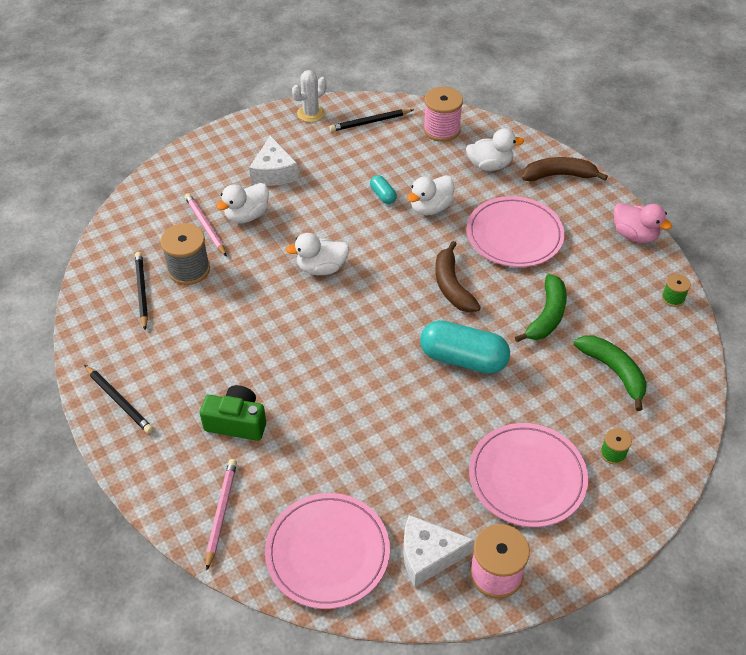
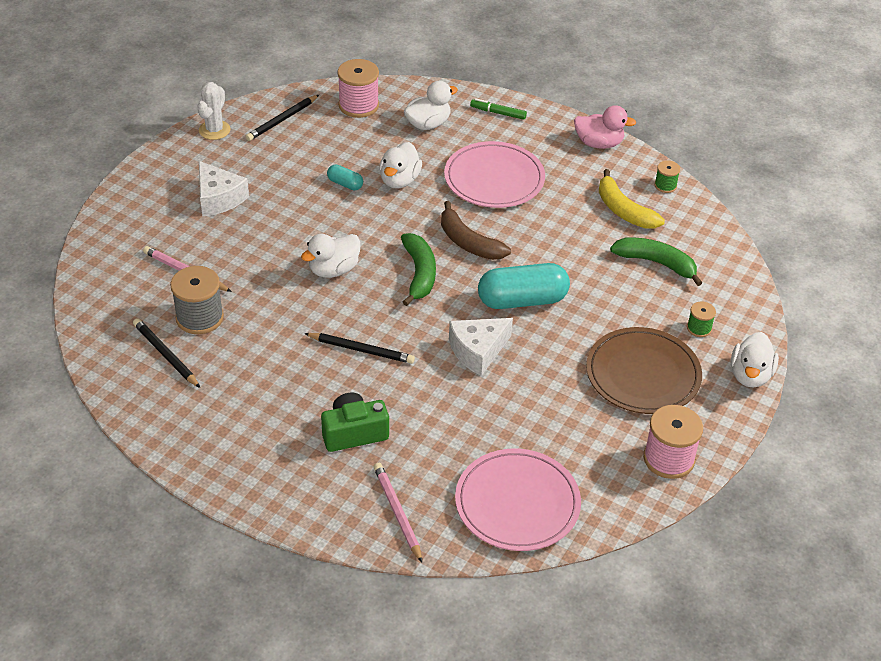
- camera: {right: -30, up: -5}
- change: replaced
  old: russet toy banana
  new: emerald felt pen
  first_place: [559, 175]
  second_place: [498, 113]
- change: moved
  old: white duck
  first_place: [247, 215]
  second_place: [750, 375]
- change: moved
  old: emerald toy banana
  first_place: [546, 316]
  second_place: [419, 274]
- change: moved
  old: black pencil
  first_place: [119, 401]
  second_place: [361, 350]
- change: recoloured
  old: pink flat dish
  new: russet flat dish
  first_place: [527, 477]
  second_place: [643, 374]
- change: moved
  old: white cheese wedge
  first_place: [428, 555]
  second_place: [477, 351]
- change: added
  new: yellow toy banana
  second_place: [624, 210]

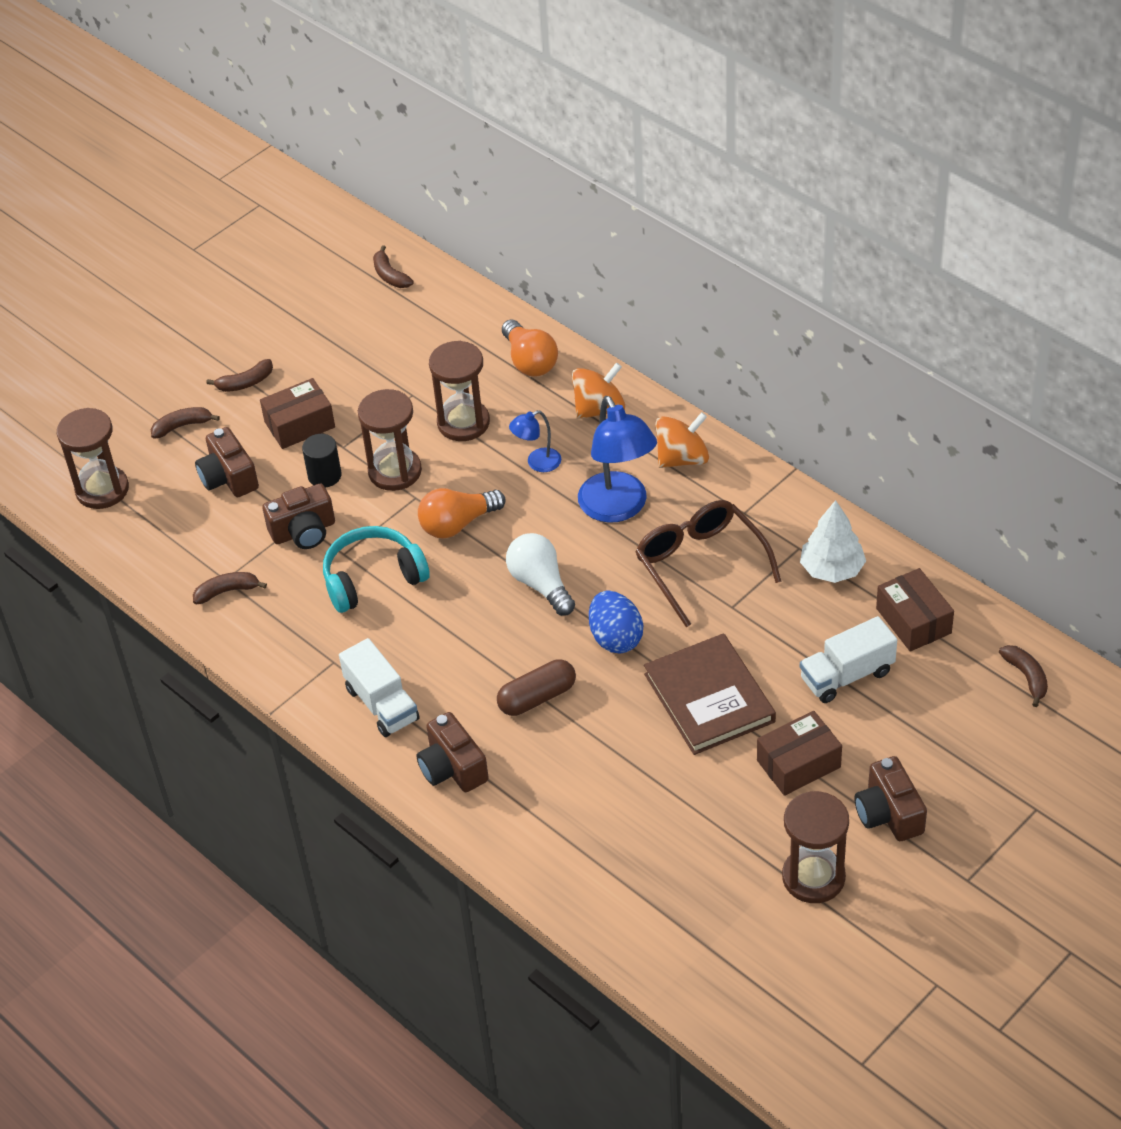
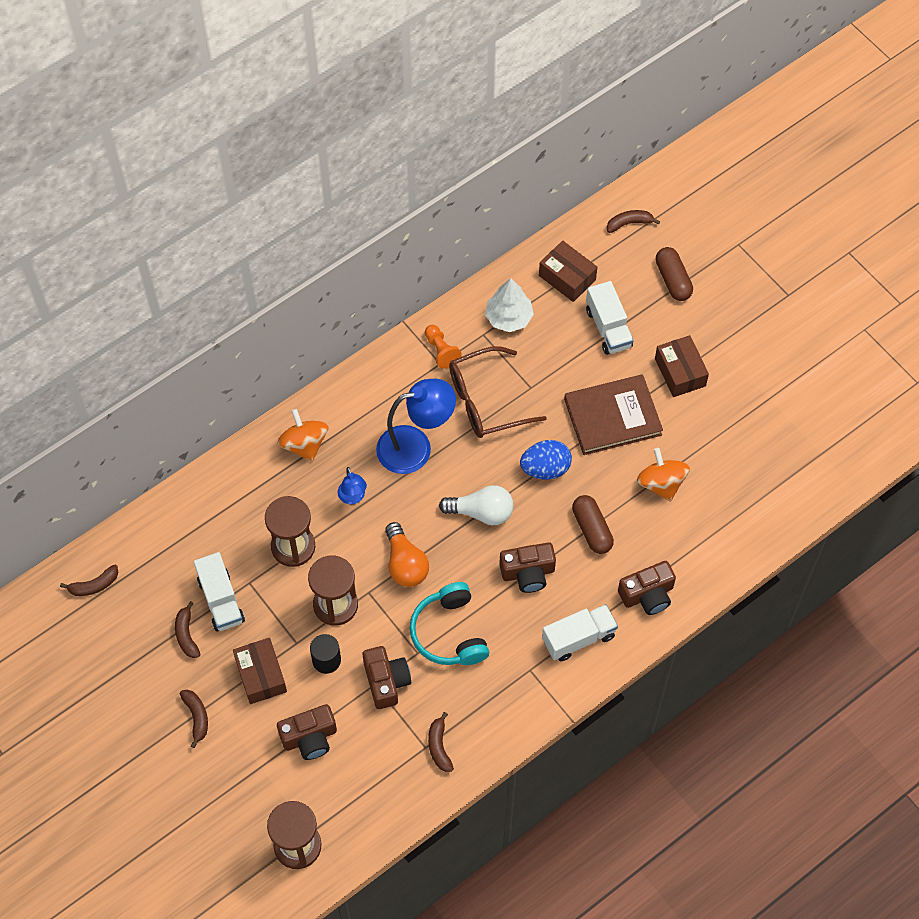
- camera: {right: -85, up: 15}
- change: removed
  old: orange light bulb
  first_place: [530, 361]
- change: moved
  old: russet toy banana
  first_place: [182, 426]
  second_place: [186, 635]
- change: moved
  old: orange toy top
  first_place: [682, 458]
  second_place: [661, 483]
- change: turned
  old: white light bulb
  first_place: [540, 584]
  second_place: [481, 512]
  degrees: -150
- change: turned
  old: russet parcel
  first_place: [913, 621]
  second_place: [567, 278]
  degrees: 60
- change: moved
  old: russet compact camera
  first_place: [888, 813]
  second_place: [528, 573]
- change: removed
  old: russet hourglass
  first_place: [813, 877]
- change: added
  new: russet pill shape
  second_place: [673, 280]
- change: added
  new: orange game pawn
  second_place: [441, 351]
- change: added
  new: white toy truck
  second_place: [221, 600]

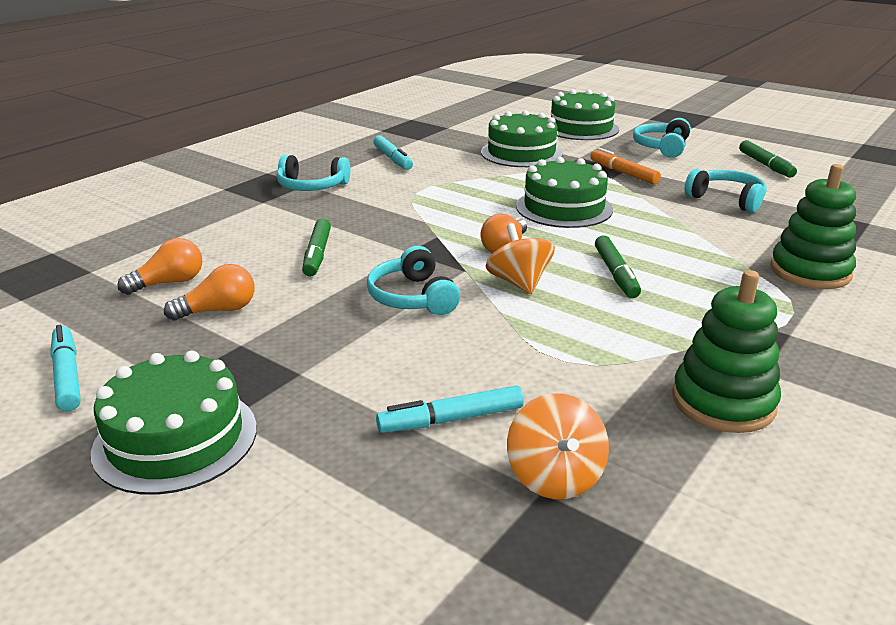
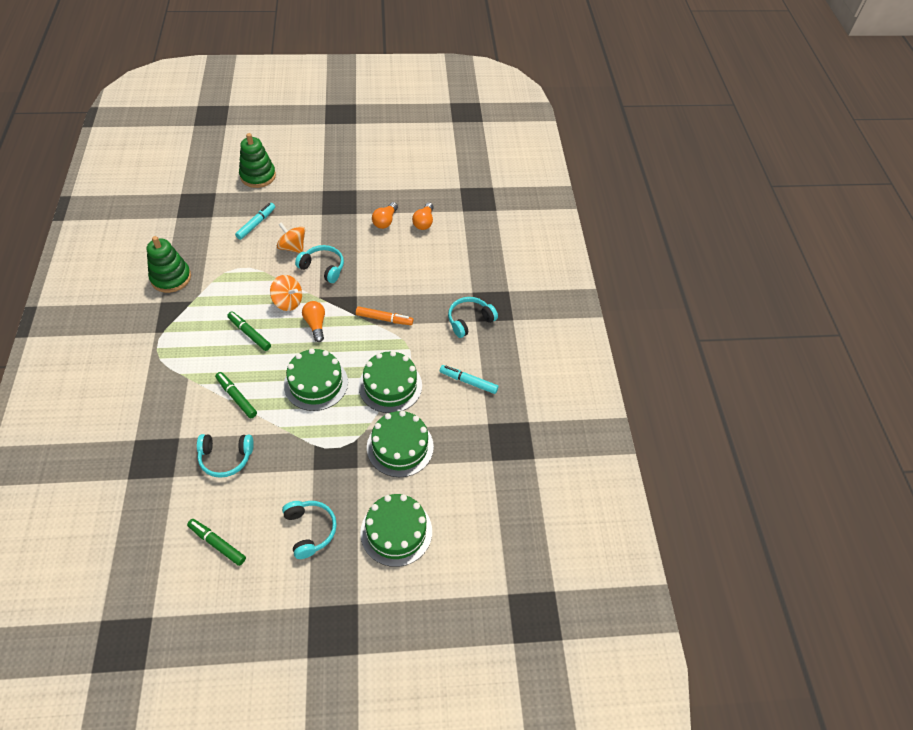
- camera: {right: 135, up: 25}
- change: moved
  old: orange felt pen
  first_place: [623, 173]
  second_place: [384, 319]
- change: moved
  old: emerald stacking rings
  first_place: [810, 271]
  second_place: [258, 176]
- change: moved
  old: emerald felt pen
  first_place: [317, 254]
  second_place: [236, 397]
- change: removed
  old: teal felt pen
  first_place: [67, 375]
- change: moved
  old: emerald layer cake
  first_place: [176, 439]
  second_place: [390, 386]
- change: moved
  old: orange toy top
  first_place: [555, 477]
  second_place: [292, 247]

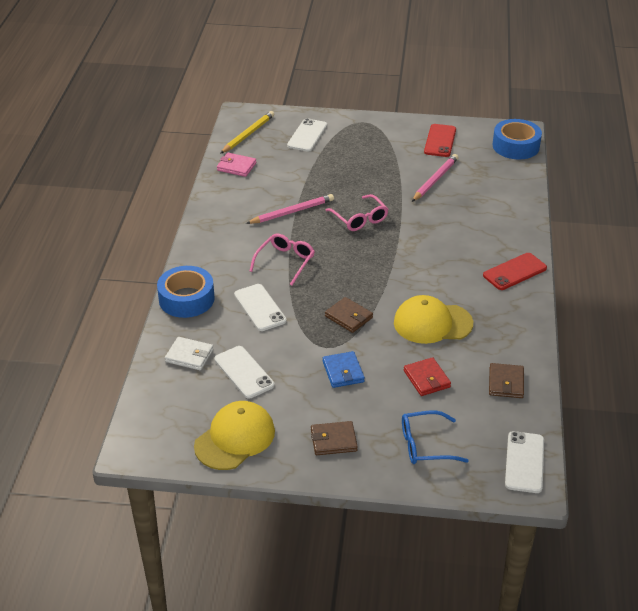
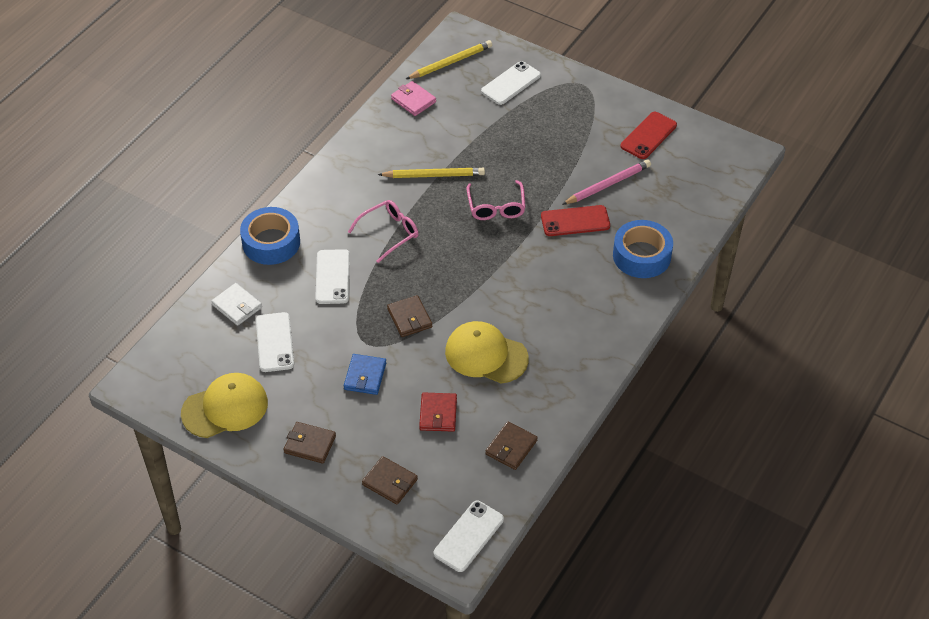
- camera: {right: 25, up: 10}
- change: moved
  old: blue tape
  first_place: [515, 146]
  second_place: [641, 256]
- change: recoloured
  old: pink pencil
  new: yellow pencil
  first_place: [292, 212]
  second_place: [434, 175]
- change: moved
  old: crimson phone
  first_place: [514, 272]
  second_place: [575, 221]
- change: replaced
  old: blue eyeglasses
  new: russet card wallet
  first_place: [426, 445]
  second_place: [390, 482]

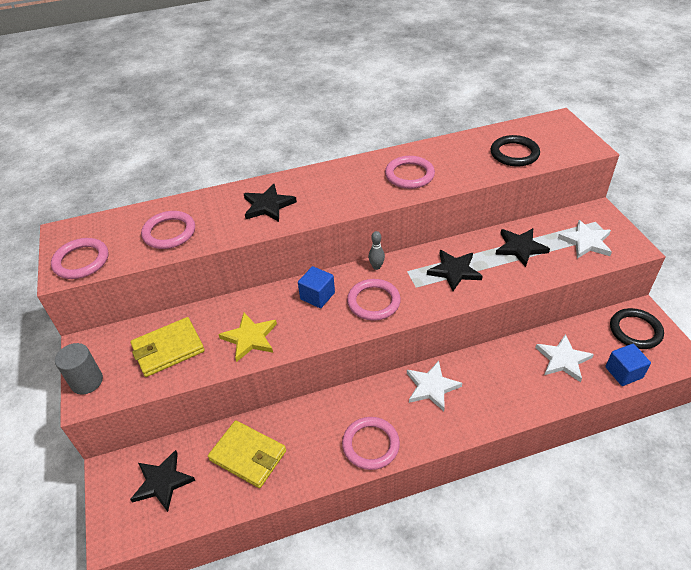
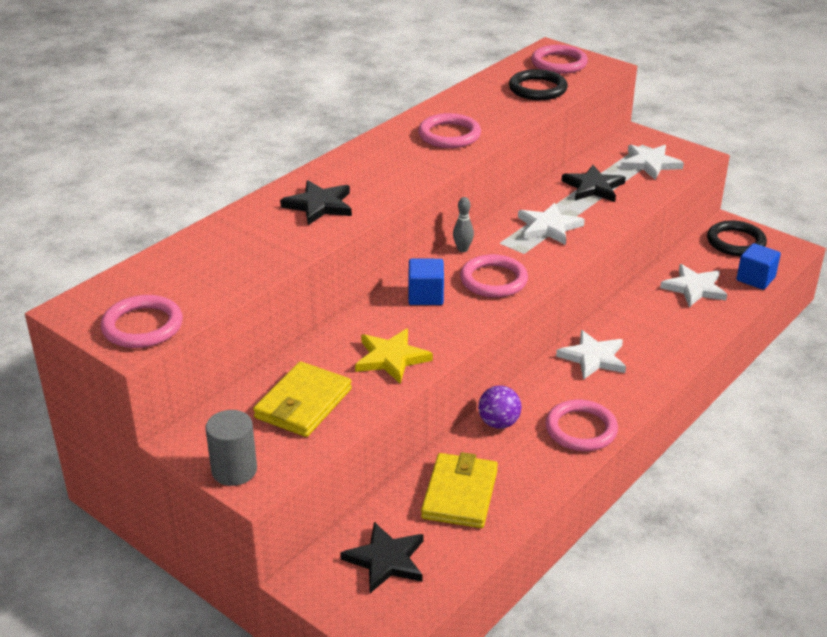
- camera: {right: -35, up: -10}
- change: moved
  old: pink ring
  first_place: [169, 232]
  second_place: [559, 63]
- change: recoloured
  old: black five-pointed star
  new: white five-pointed star
  first_place: [454, 271]
  second_place: [549, 227]
- change: turned
  old: yellow card wallet
  first_place: [248, 456]
  second_place: [460, 494]
  degrees: -75
- change: added
  new: royal purple sphere
  second_place: [498, 423]

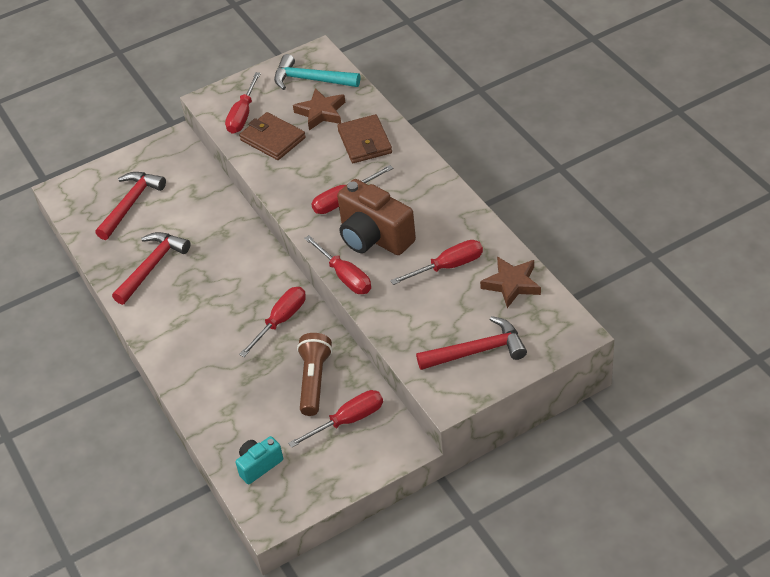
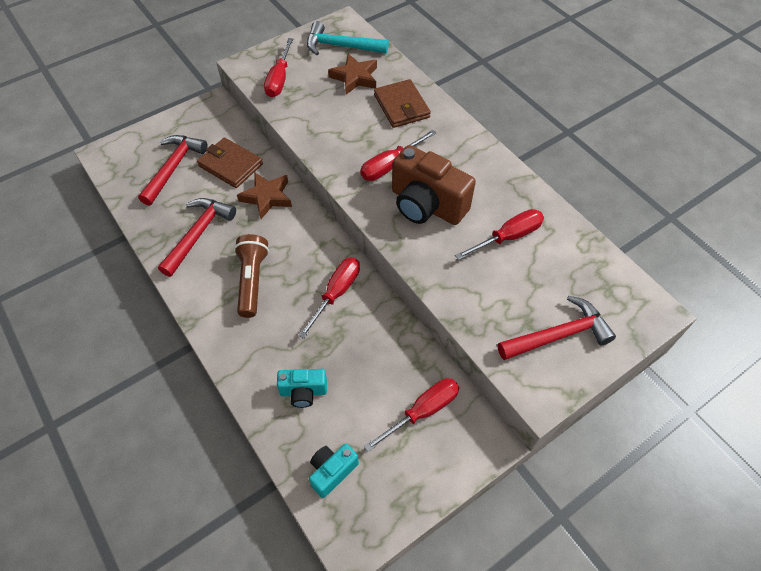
- camera: {right: -10, up: 10}
- change: moved
  old: russet card wallet
  first_place: [272, 139]
  second_place: [230, 165]
- change: removed
  old: crimson flat screwdriver
  first_place: [345, 276]
- change: moved
  old: russet five-pointed star
  first_place: [511, 284]
  second_place: [267, 197]
- change: moved
  old: russet flashlight
  first_place: [314, 380]
  second_place: [252, 280]
- change: added
  new: teal compact camera
  second_place: [303, 392]

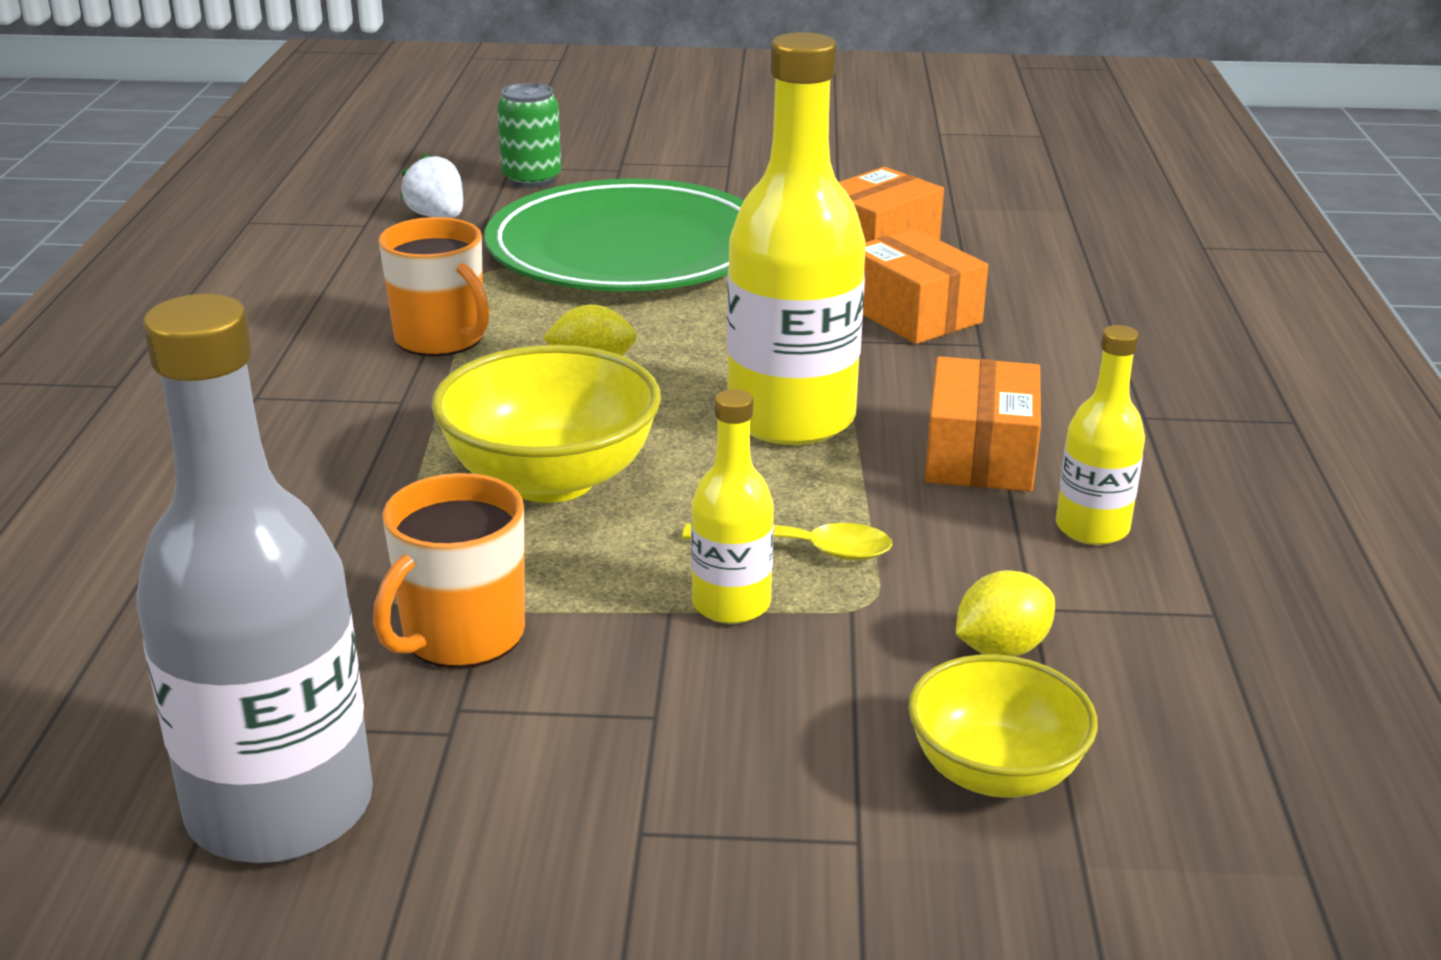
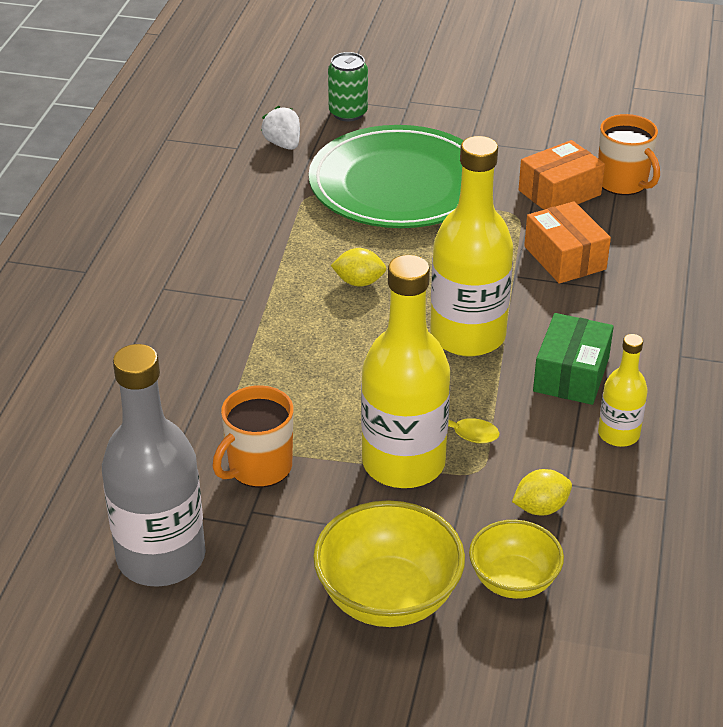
- camera: {right: 10, up: 10}
- change: moved
  old: orange coffee mug
  first_place: [441, 339]
  second_place: [623, 182]
- change: moved
  old: yellow serving bowl
  first_place: [551, 479]
  second_place: [388, 597]
- change: recoloured
  old: orange parcel
  new: emerald parcel
  first_place: [980, 455]
  second_place: [571, 374]
- change: resized
  old: yellow drink bottle
  first_place: [731, 604]
  second_place: [403, 463]
  factor: 1.95

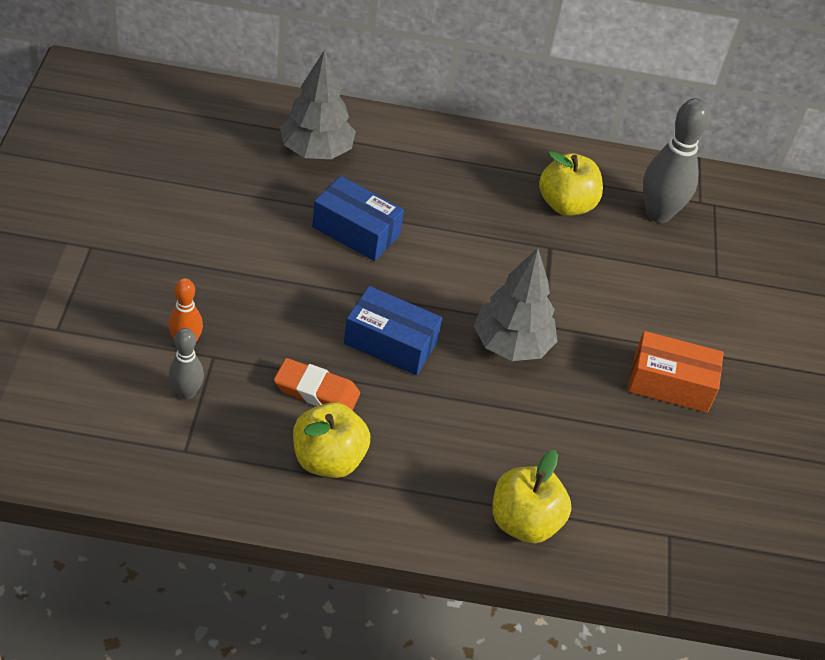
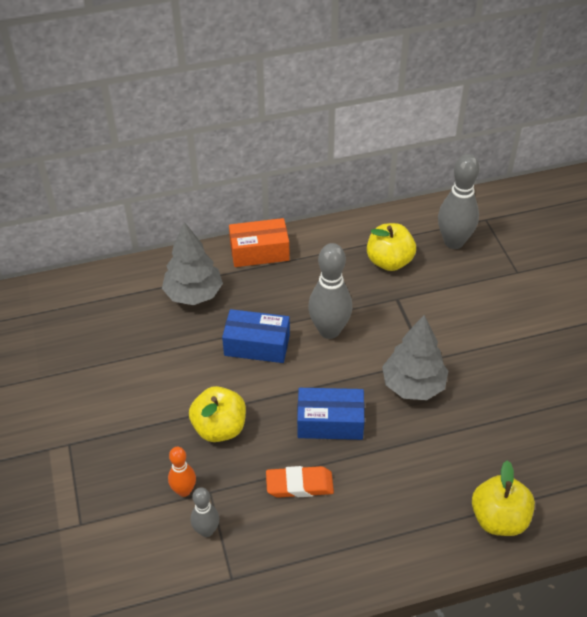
- camera: {right: -15, up: 0}
- change: moved
  old: orange parcel
  first_place: [670, 384]
  second_place: [259, 252]
- change: moved
  old: yellow apple
  first_place: [328, 459]
  second_place: [219, 428]
- change: added
  new: grey tenpin
  second_place: [329, 330]

